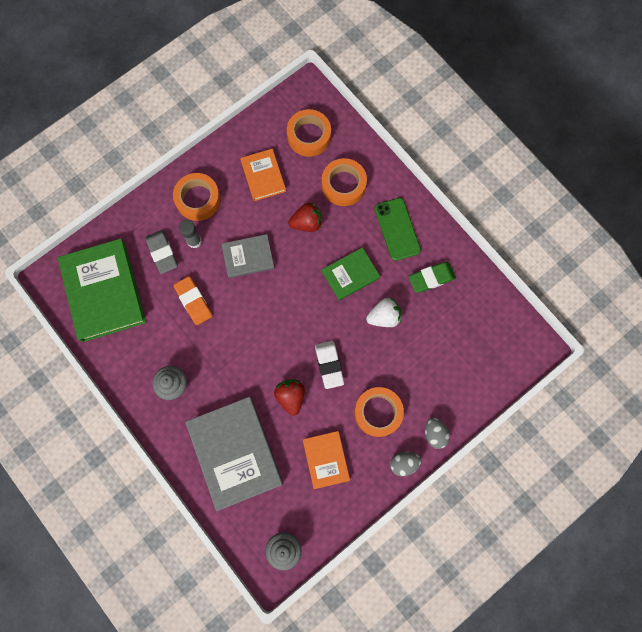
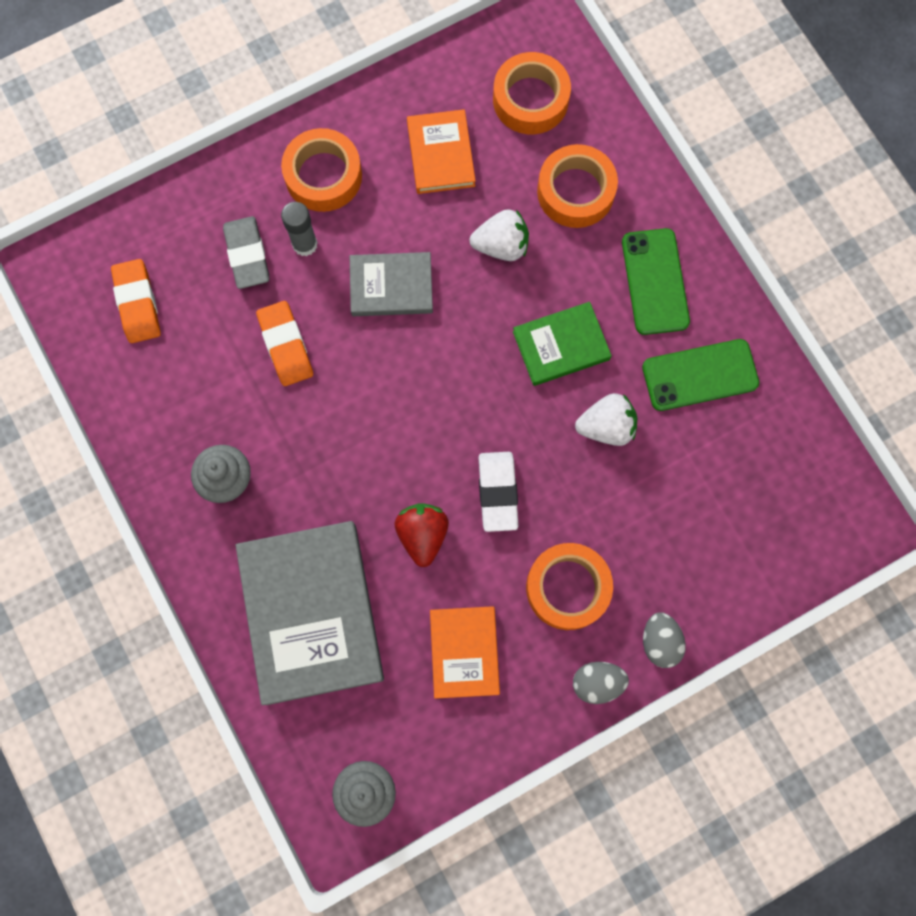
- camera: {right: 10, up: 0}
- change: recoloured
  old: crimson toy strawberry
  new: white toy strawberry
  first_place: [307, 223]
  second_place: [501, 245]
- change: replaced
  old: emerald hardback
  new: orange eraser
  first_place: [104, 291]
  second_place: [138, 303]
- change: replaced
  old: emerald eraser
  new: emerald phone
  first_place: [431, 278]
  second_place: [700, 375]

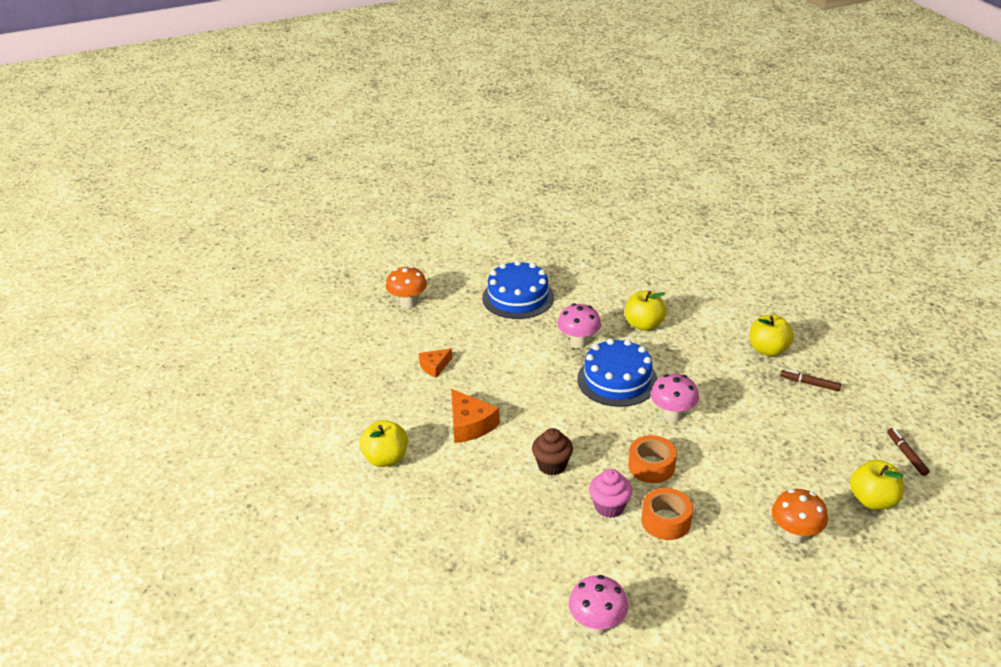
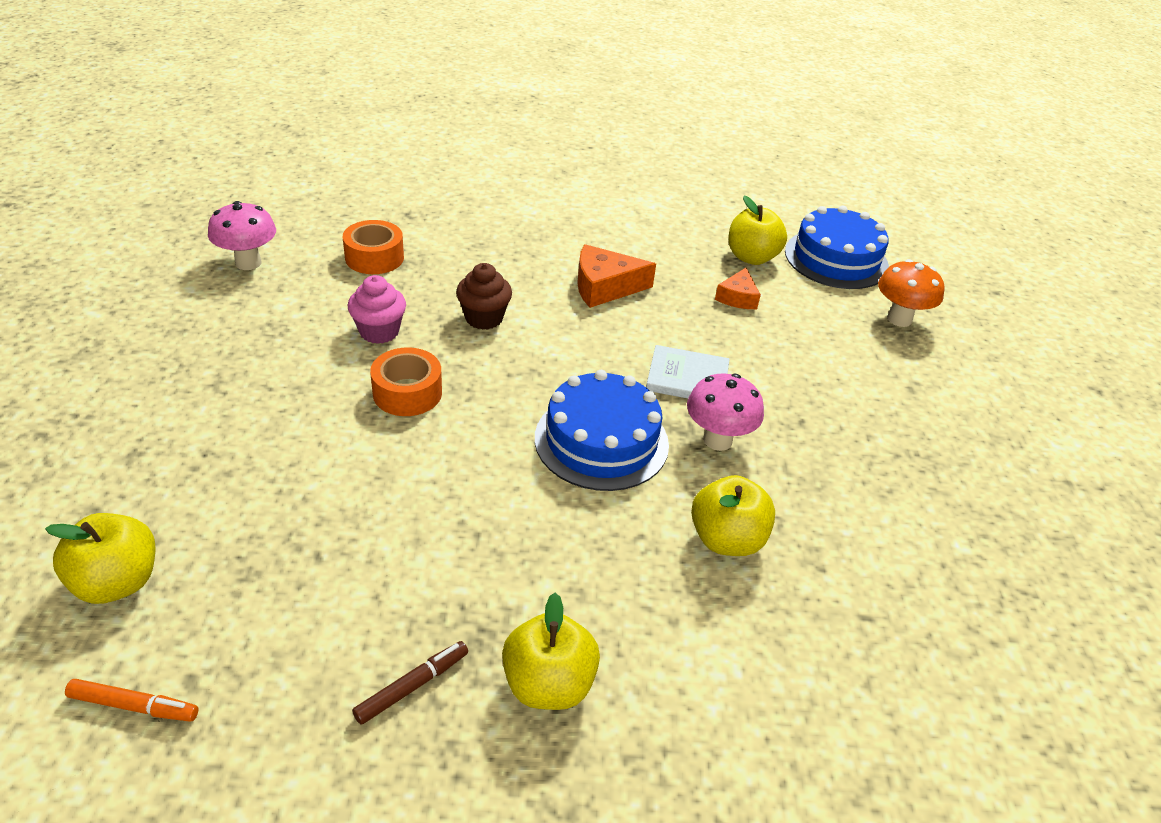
- camera: {right: 110, up: 5}
- change: moved
  old: blue layer cake
  first_place: [518, 297]
  second_place: [836, 259]
- change: turned
  old: orange cheese wedge
  first_place: [435, 366]
  second_place: [737, 297]
  degrees: -150
- change: removed
  old: pink toadstool
  first_place: [672, 415]
- change: moved
  old: yellow apple
  first_place: [386, 458]
  second_place: [751, 257]
- change: recoloured
  old: russet felt pen
  new: orange felt pen
  first_place: [906, 455]
  second_place: [134, 706]
- change: moved
  old: orange tape
  first_place: [666, 521]
  second_place: [374, 257]
- change: removed
  old: orange toadstool
  first_place: [795, 535]
- change: added
  new: white hardback
  second_place: [687, 378]

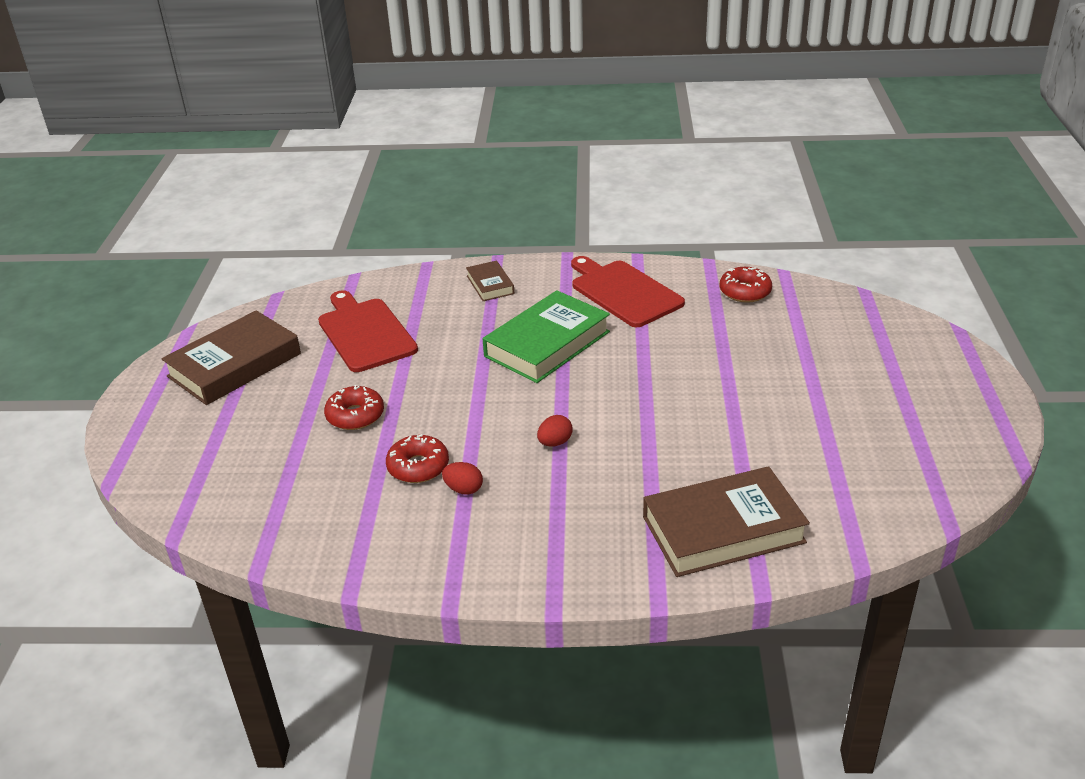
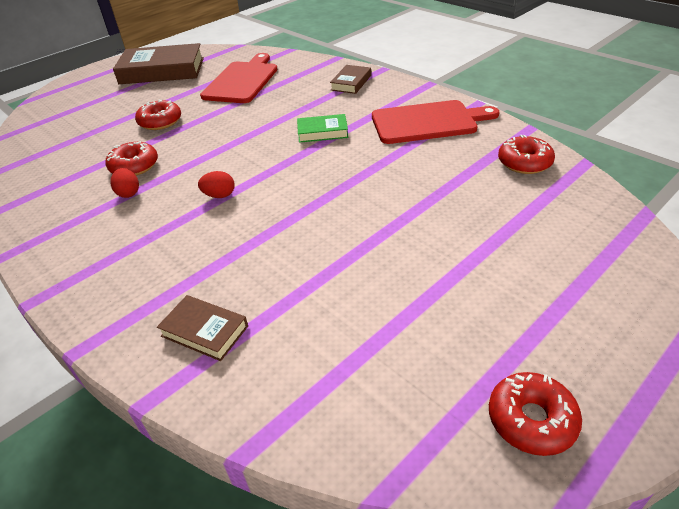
- camera: {right: 45, up: 5}
- change: turned
  old: crimson bread board
  first_place: [623, 292]
  second_place: [428, 122]
  degrees: 75
- change: resized
  old: emerald hardback
  first_place: [547, 344]
  second_place: [322, 132]
  factor: 0.51
- change: resized
  old: russet hardback
  first_place: [723, 529]
  second_place: [204, 331]
  factor: 0.51
- change: added
  new: crimson donut
  second_place: [531, 420]

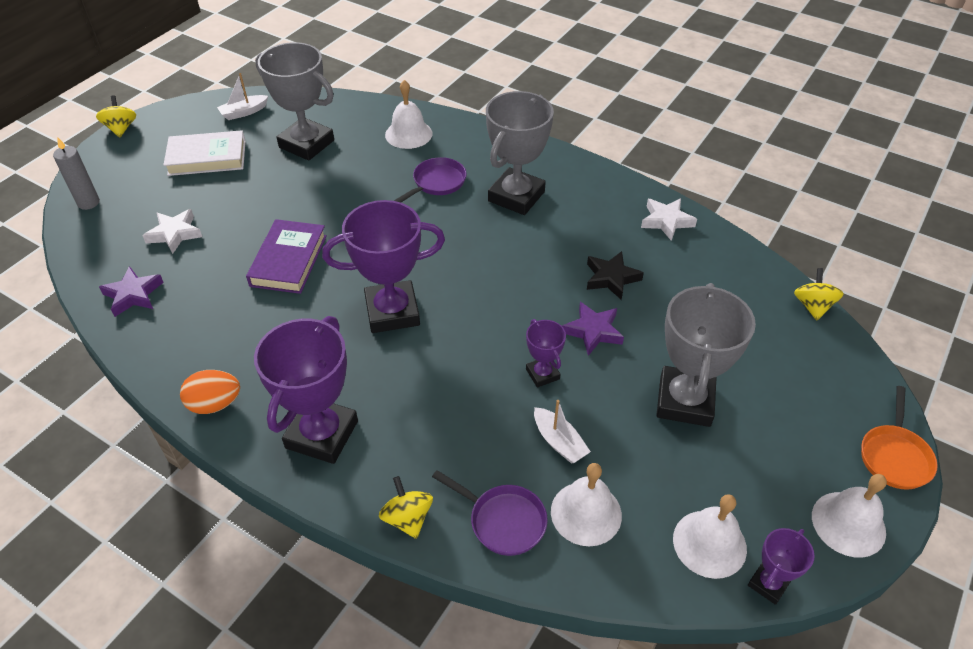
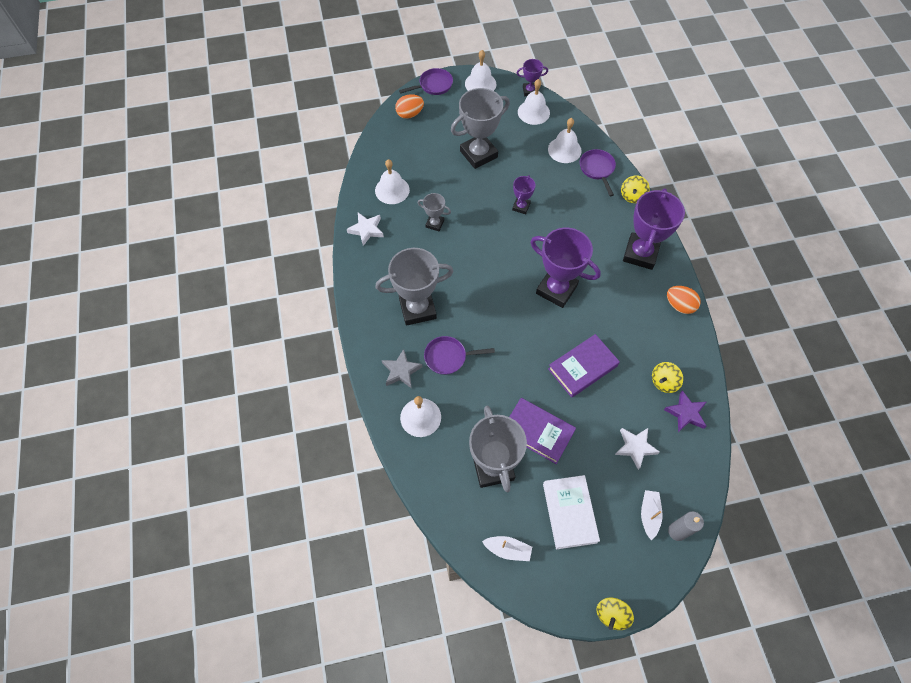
- camera: {right: -135, up: 15}
- change: turned
  old: white hardback
  first_place: [207, 158]
  second_place: [569, 513]
  degrees: 45
- change: replaced
  old: black five-pointed star
  new: grey prize cup
  first_place: [611, 278]
  second_place: [435, 224]
- change: moved
  old: yellow toy top
  first_place: [813, 306]
  second_place: [664, 382]
- change: removed
  old: royal purple five-pointed star
  first_place: [593, 331]
- change: turned
  old: royal purple prize cup
  first_place: [322, 434]
  second_place: [640, 253]
  degrees: -45
- change: recoloured
  old: orange skillet
  new: royal purple skillet
  first_place: [894, 456]
  second_place: [433, 85]
- change: moved
  old: white boat
  first_place: [559, 442]
  second_place: [649, 515]
- change: added
  new: orange toy egg
  second_place: [410, 114]
- change: added
  new: white hand bell
  second_place: [392, 190]
- change: added
  new: grey five-pointed star
  second_place: [401, 371]
- change: added
  new: royal purple hardback
  second_place: [537, 432]

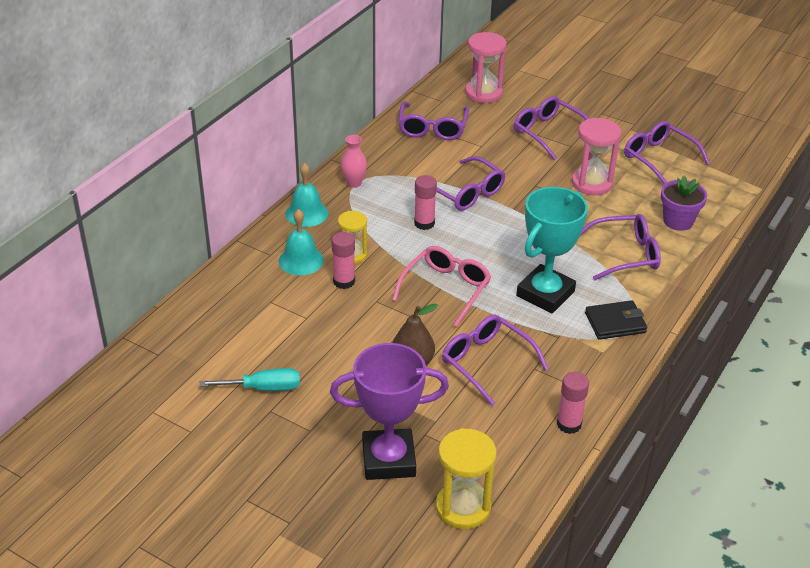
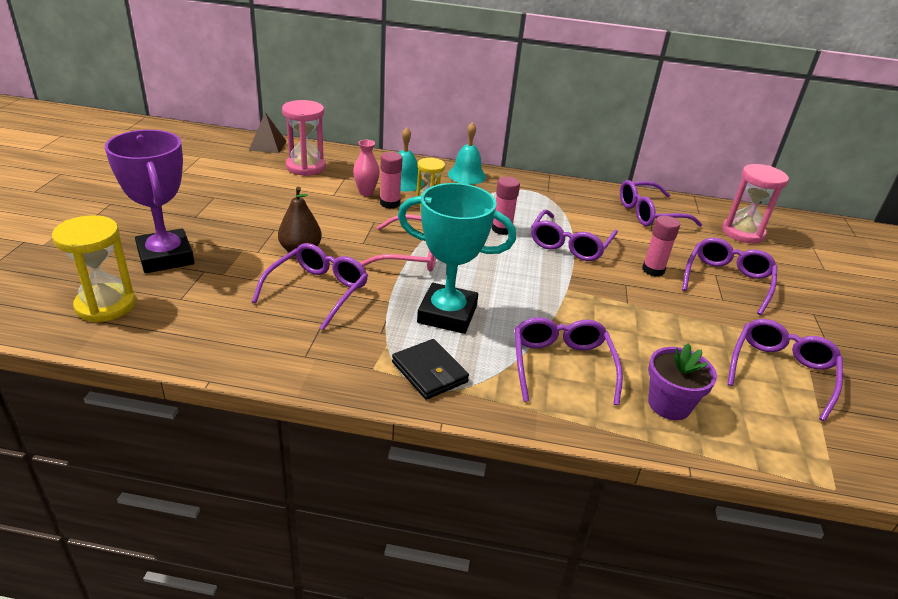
- camera: {right: 65, up: -5}
- change: moved
  old: pink hourglass
  first_place: [592, 183]
  second_place: [306, 167]
- change: moved
  old: pink flower vase
  first_place: [354, 183]
  second_place: [366, 192]
- change: turned
  old: royal purple eyeglasses
  first_place: [625, 254]
  second_place: [561, 365]
  degrees: -150
- change: removed
  old: teal flat screwdriver
  first_place: [263, 388]
- change: moved
  old: pink stick of glue
  first_place: [569, 424]
  second_place: [653, 270]
- change: added
  new: russet solid pyramid
  second_place: [268, 145]

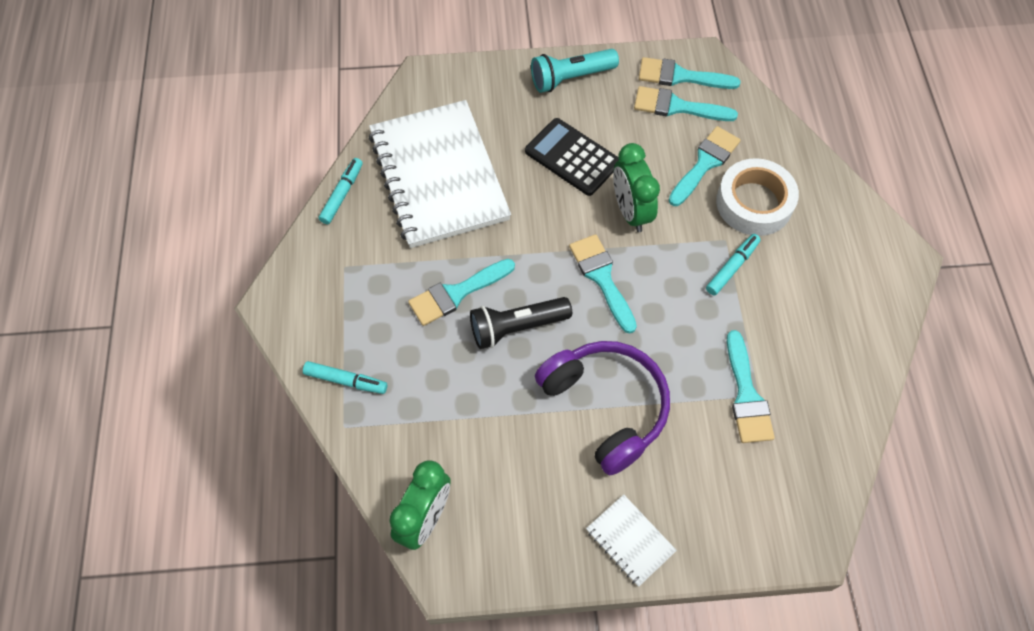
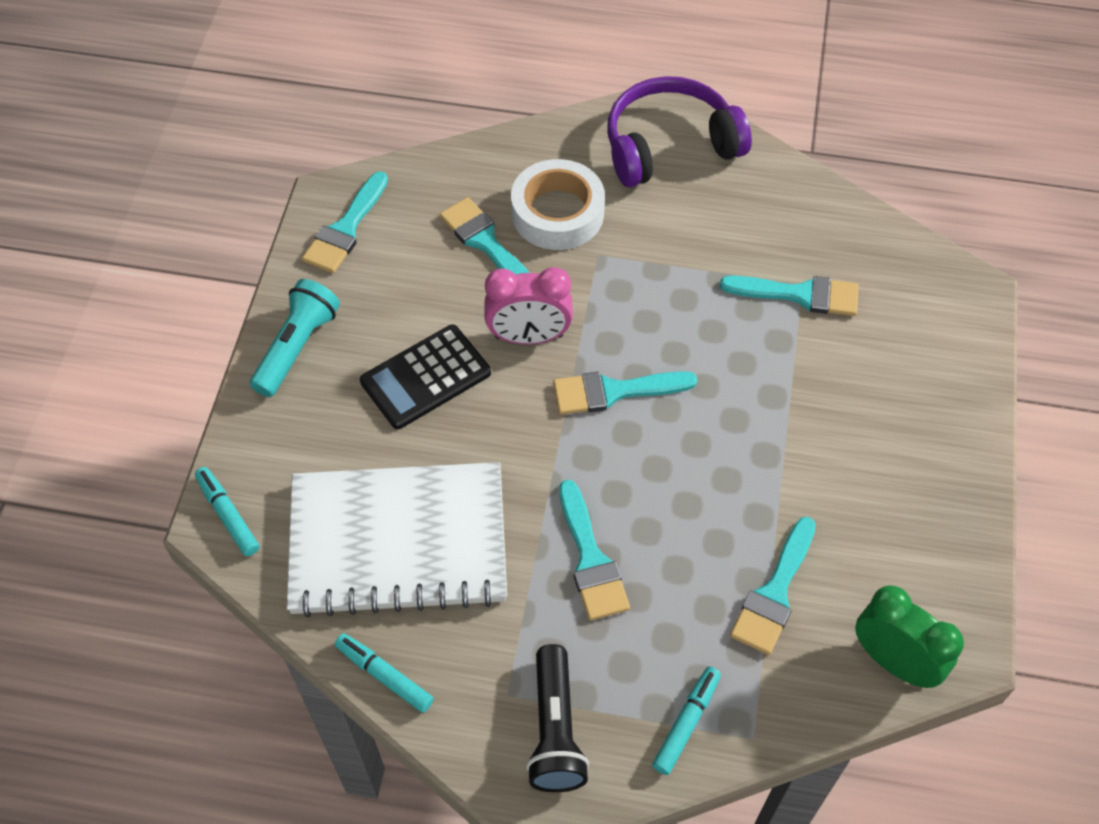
- camera: {right: -75, up: -5}
- change: turned
  old: teal flashlight
  first_place: [570, 78]
  second_place: [297, 347]
  degrees: -150
- change: moved
  old: teal paintbrush
  first_place: [677, 107]
  second_place: [774, 593]
- change: recoloured
  old: emerald clock
  new: pink clock
  first_place: [630, 211]
  second_place: [529, 337]
- change: moved
  old: teal felt pen
  first_place: [731, 267]
  second_place: [228, 515]
- change: moved
  old: black flashlight
  first_place: [516, 327]
  second_place: [555, 730]
- change: moved
  old: royal purple headphones
  first_place: [605, 407]
  second_place: [669, 146]
- change: removed
  old: white notepad
  first_place: [630, 541]

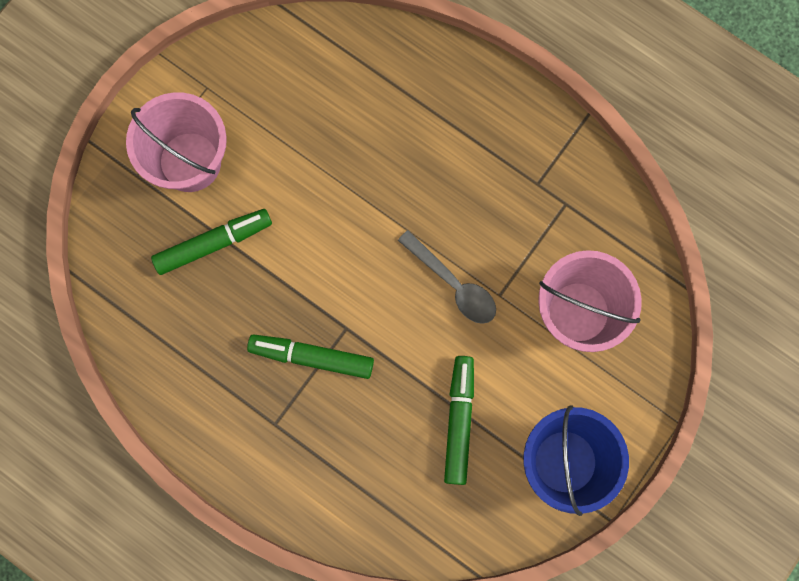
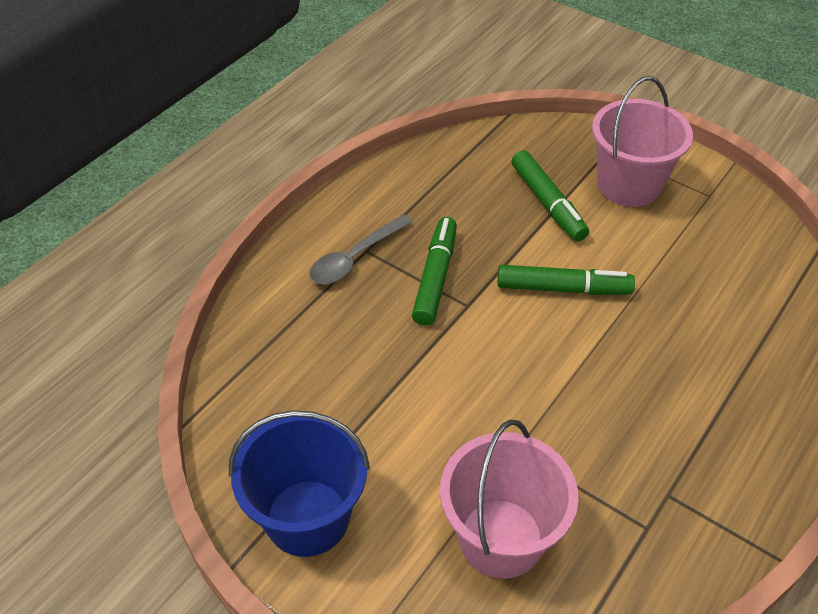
- camera: {right: 90, up: -30}
- change: moved
  old: grey spoon
  first_place: [453, 284]
  second_place: [355, 258]
- change: moved
  old: emerald felt pen
  first_place: [459, 421]
  second_place: [563, 289]

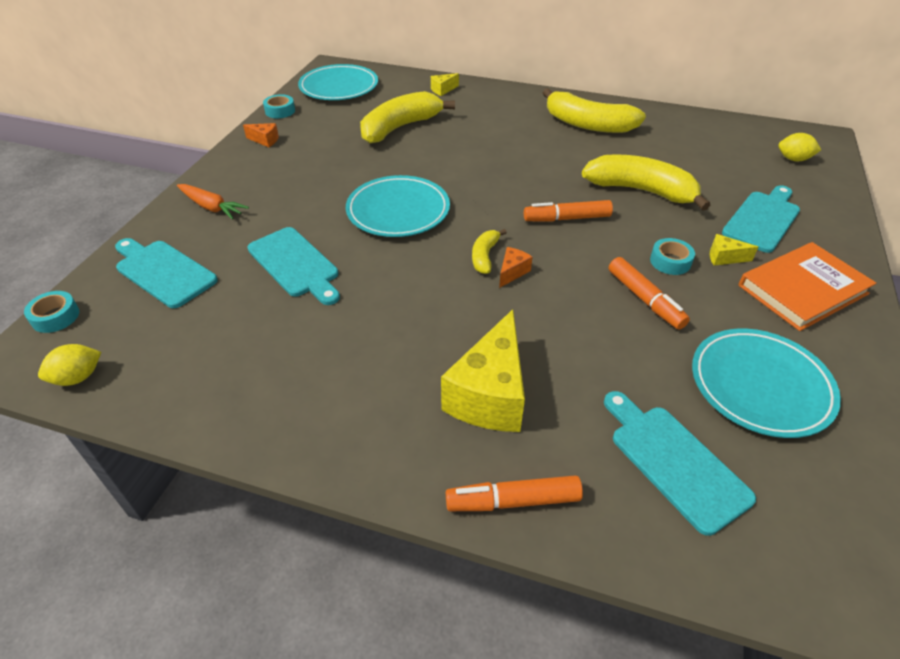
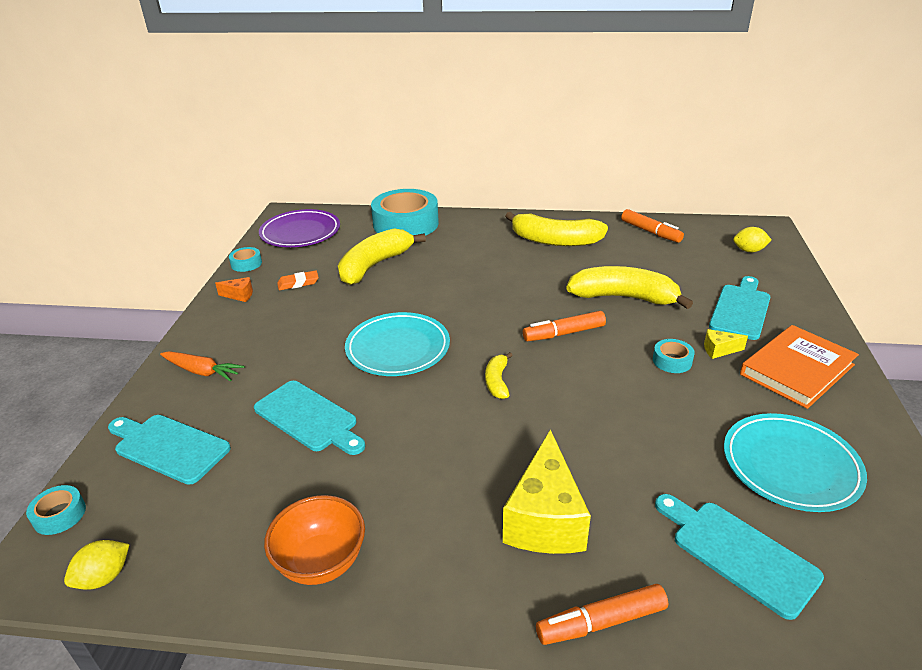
- camera: {right: -10, up: -10}
- change: recoloured
  old: teal flat dish
  new: royal purple flat dish
  first_place: [339, 87]
  second_place: [300, 232]
- change: replaced
  old: yellow cheese wedge
  new: teal tape
  first_place: [443, 90]
  second_place: [406, 224]
- change: removed
  old: orange cheese wedge
  first_place: [512, 272]
- change: moved
  old: orange felt pen
  first_place: [645, 299]
  second_place: [650, 232]
- change: added
  new: orange eraser
  second_place: [298, 283]
- change: added
  new: orange serving bowl
  second_place: [321, 562]

